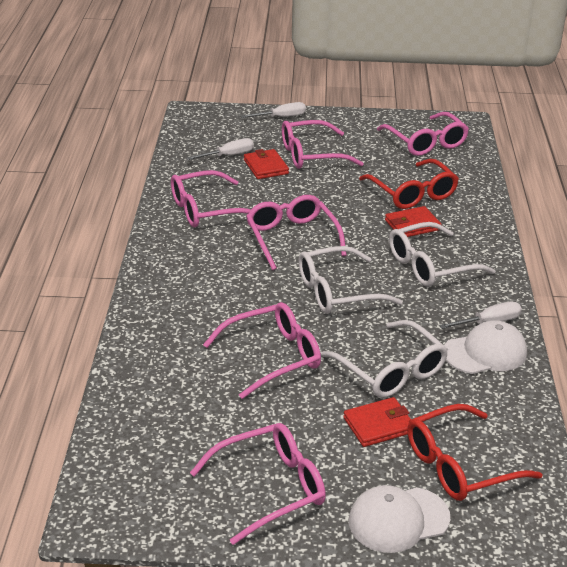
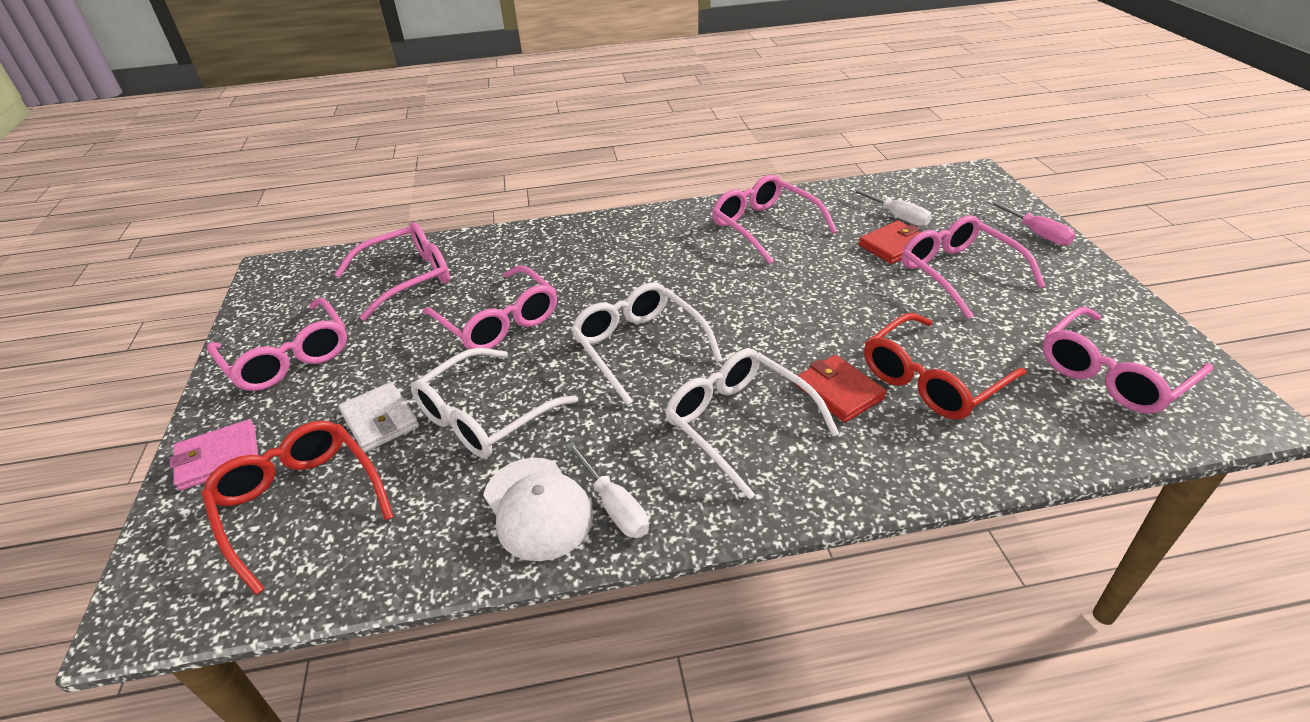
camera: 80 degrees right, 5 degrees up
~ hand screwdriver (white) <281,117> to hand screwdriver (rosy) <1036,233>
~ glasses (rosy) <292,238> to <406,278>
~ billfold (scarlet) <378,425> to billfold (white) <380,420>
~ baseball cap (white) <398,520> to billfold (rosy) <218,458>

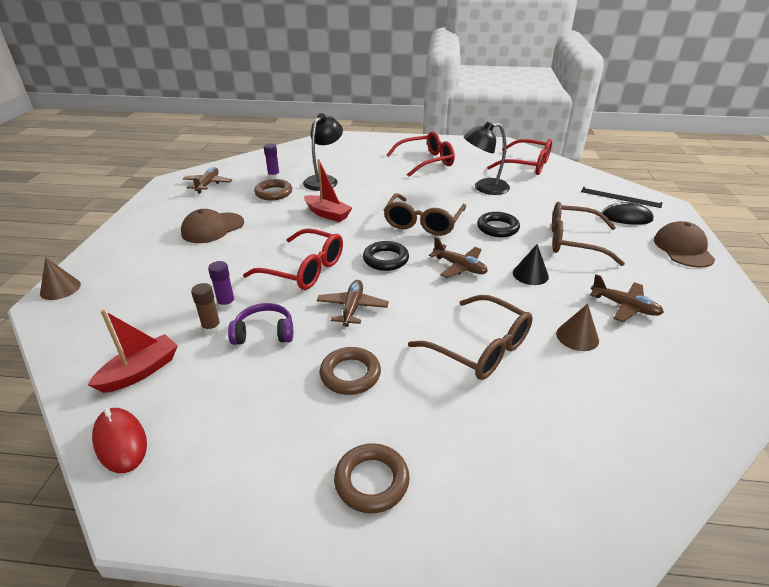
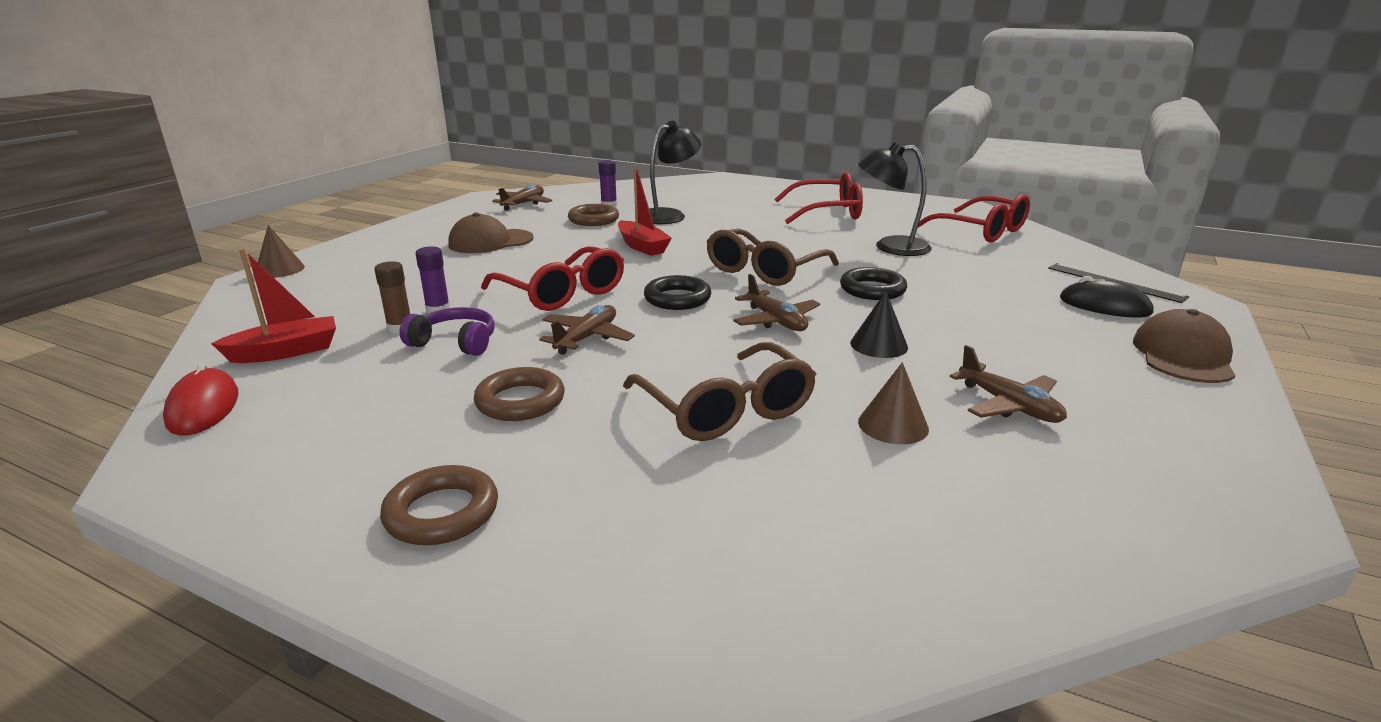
camera: 20 degrees right, 10 degrees down
- glasses (brown) <573,242>

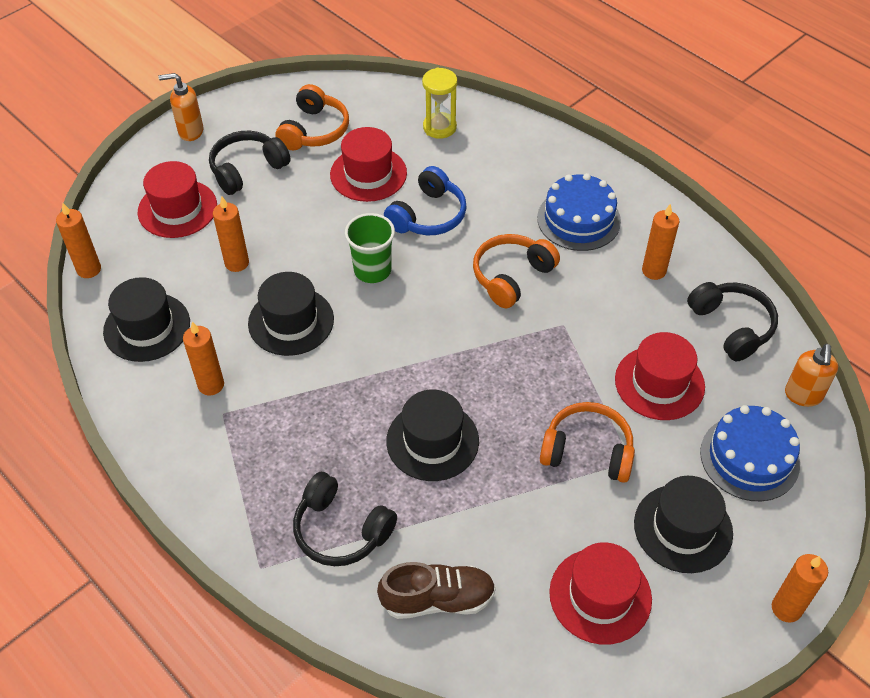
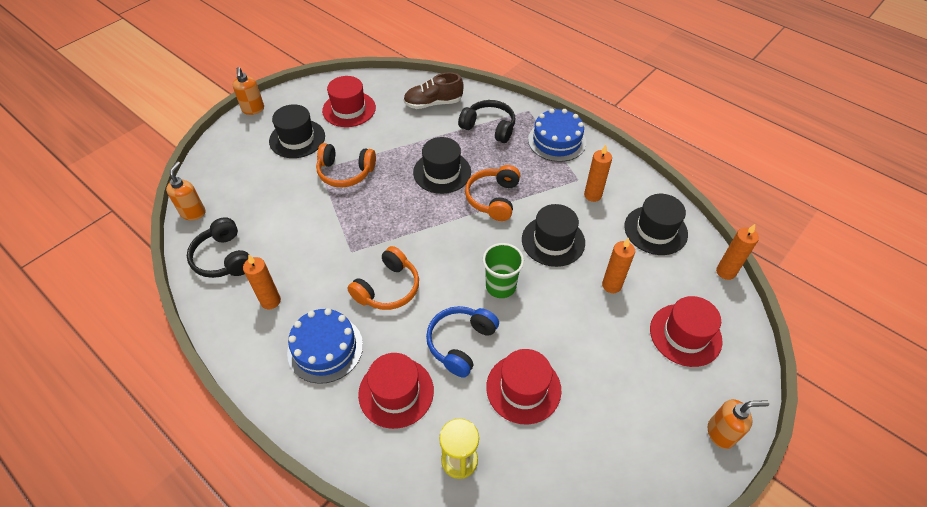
camera: 175 degrees right, 0 degrees up
~ over-ear headphones (bright orange) <314,130> to <493,199>
- over-ear headphones (black) <247,169>
~ top hat (scarlet) <659,383> to <396,392>
~ cake (cobalt) <749,458> to <557,141>
~ wax candle (bright orange) <786,608> to pump bottle (bright orange) <253,109>

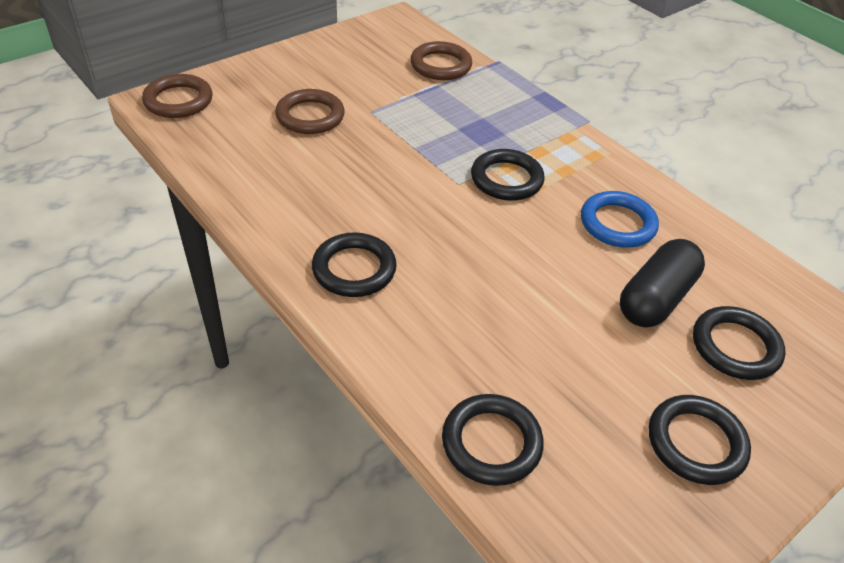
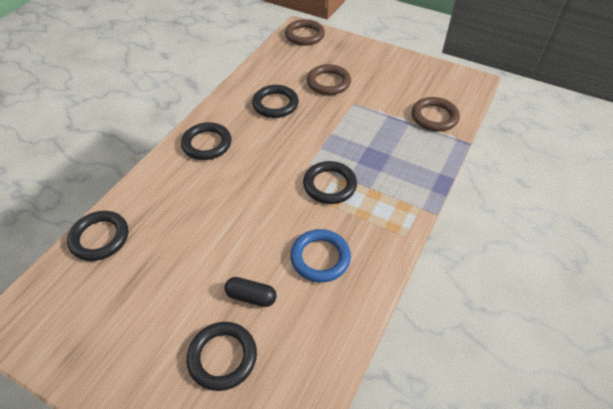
camera: 70 degrees right, 5 degrees up
~ pill (black) <656,298> = <251,296> x0.59
~ hoop (black) <696,443> to <275,104>

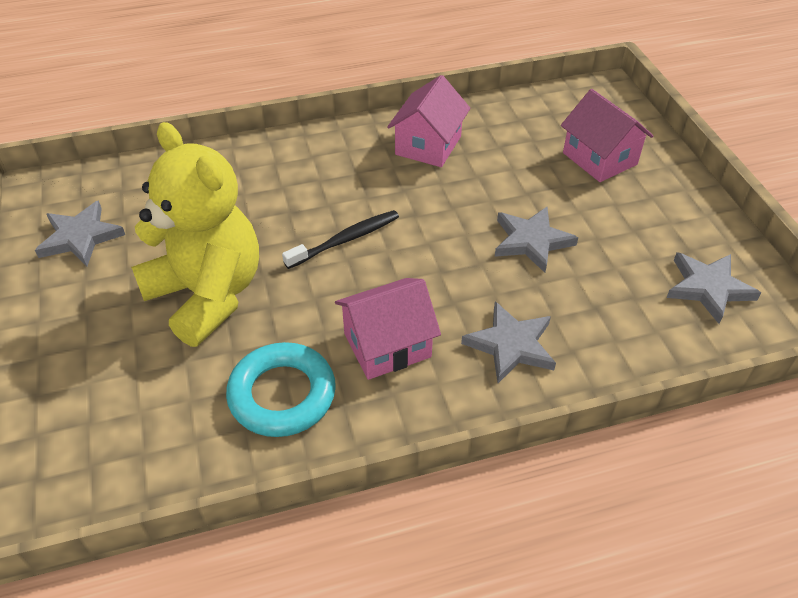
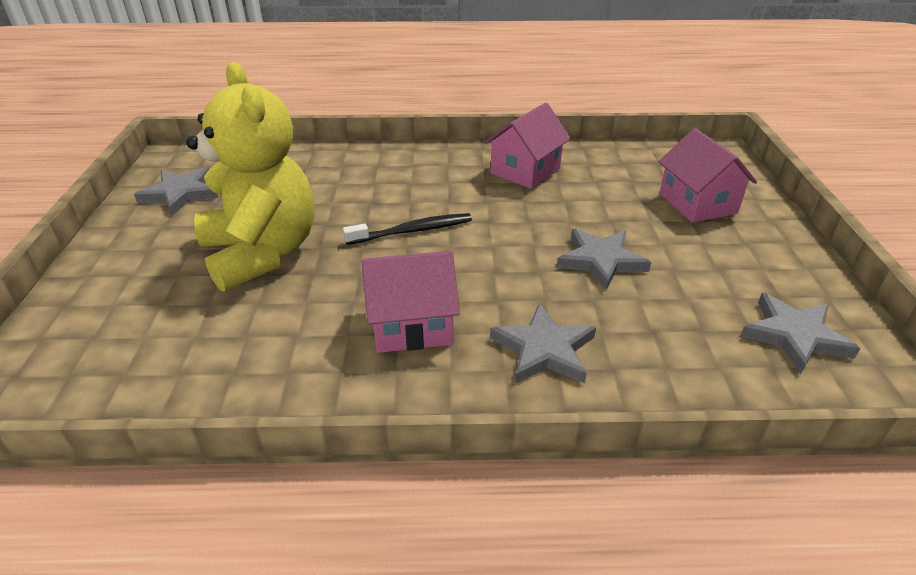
camera: 15 degrees right, 10 degrees down
- hoop (teal) <282,395>

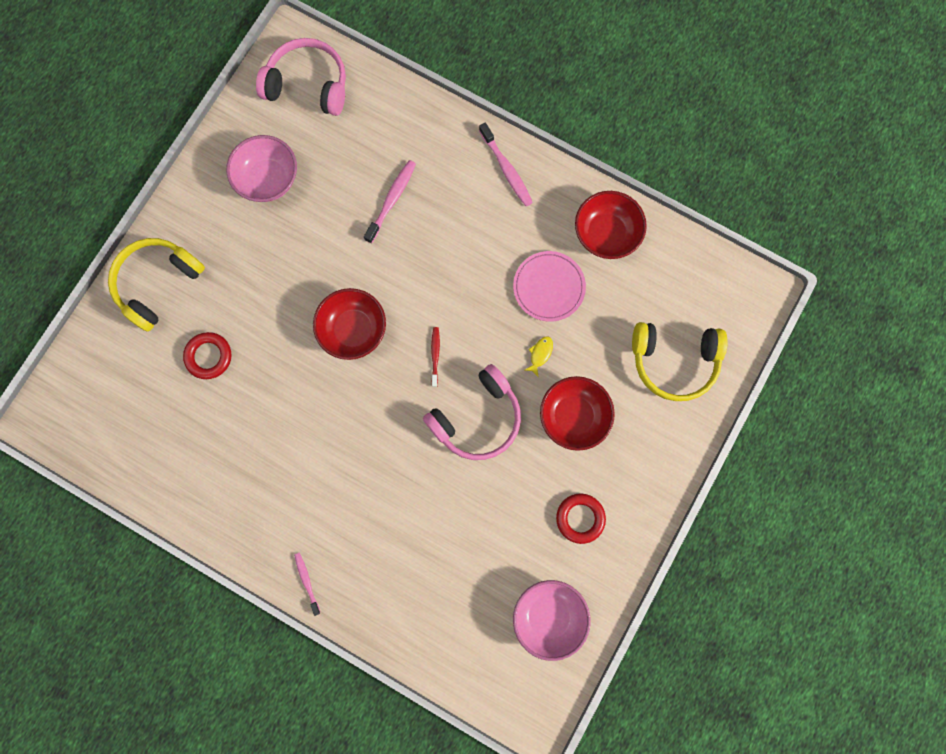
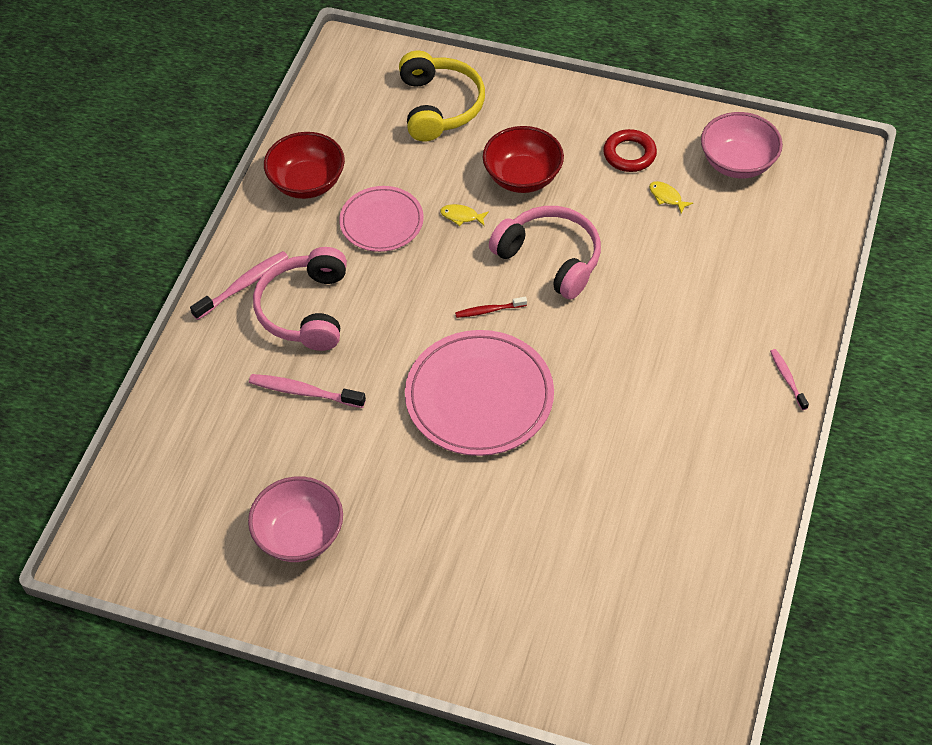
camera: 100 degrees left, 25 degrees down
~ over-ear headphones (rosy) <308,85> to <306,310>
- over-ear headphones (golden) <158,284>
~ serving bowl (scarlet) <353,330> to plate (rosy) <479,397>
- hoop (scarlet) <209,356>
~ tooth brush (rosy) <307,581> = <787,378> 105 degrees clockwise
+ toy fish (golden) <667,197>

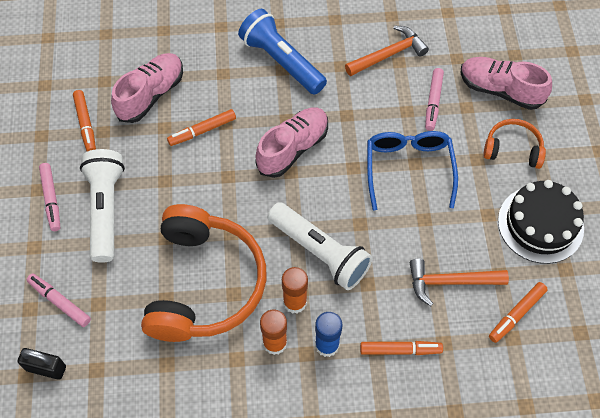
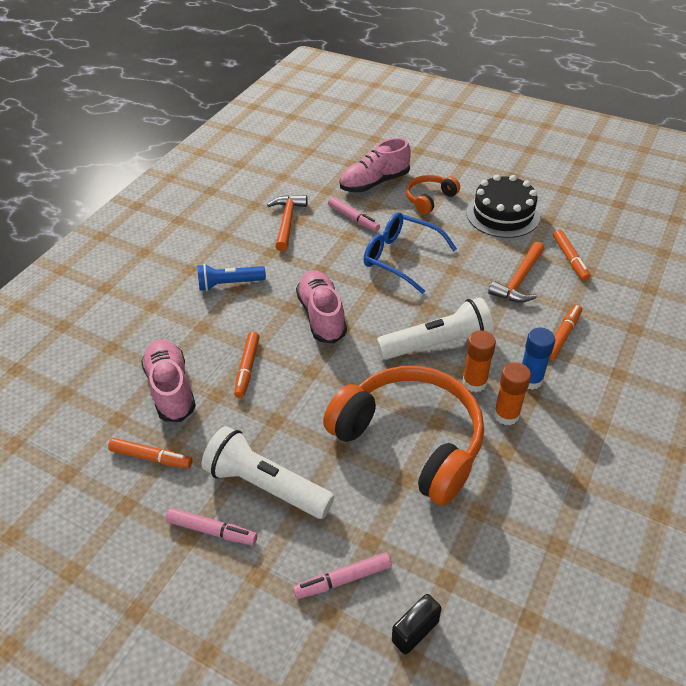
camera: 55 degrees left, 15 degrees down
~ flashlight (cobalt) <282,61> = <229,284> x0.65

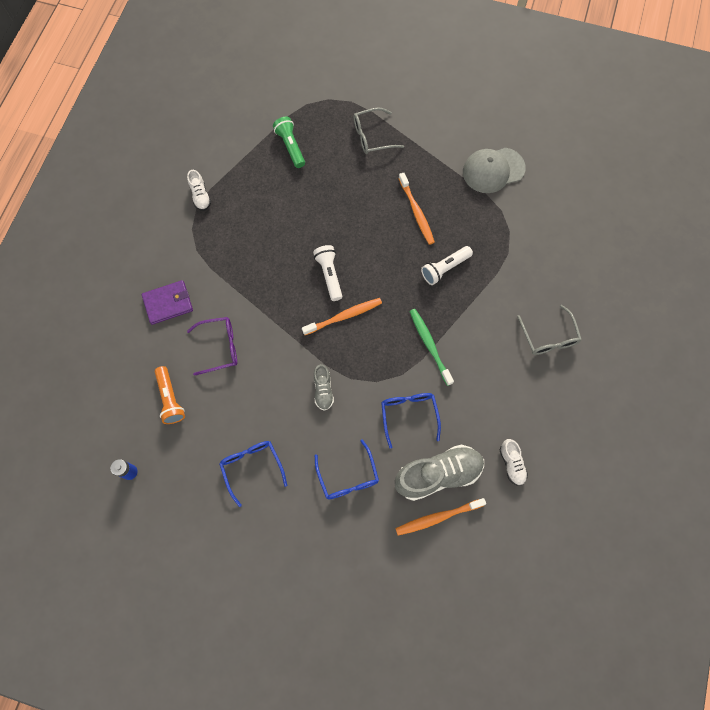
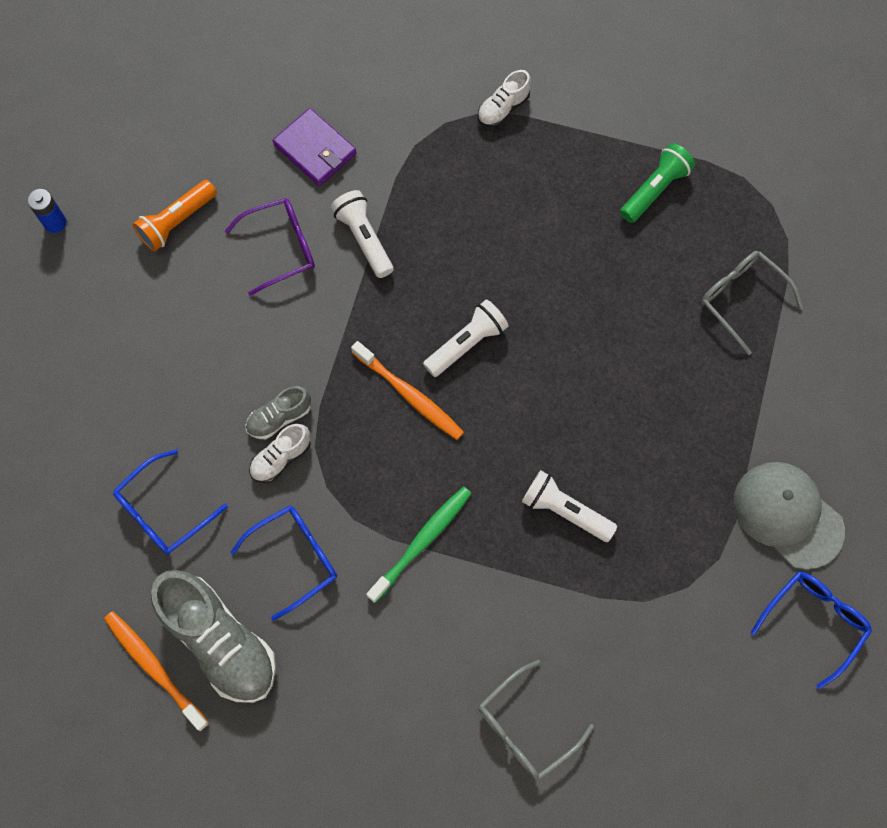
camera: 65 degrees right, 0 degrees up
- tooth brush (bright orange) <416,212>
~ glasses (royal purple) <220,347> = <281,248> 75 degrees counterclockwise
~ lace-up shoe (white) <511,464> to <281,458>
~ glasses (cobalt) <252,467> to <814,622>
+ flashlight (white) <364,239>

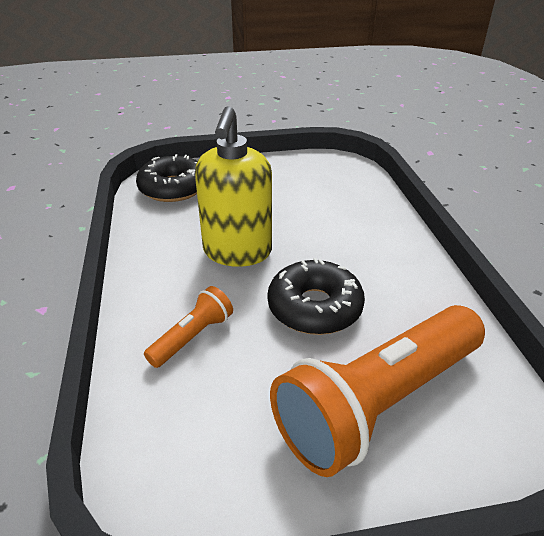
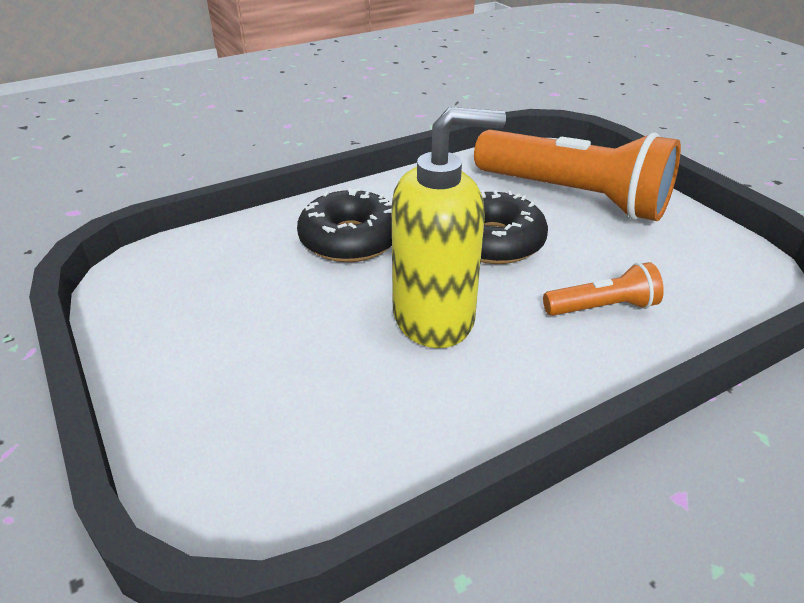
camera: 110 degrees left, 0 degrees up
~ glazed donut (black) <173,188> to <350,239>
~ flashlight (bright orange) <193,337> = <602,308> 150 degrees clockwise

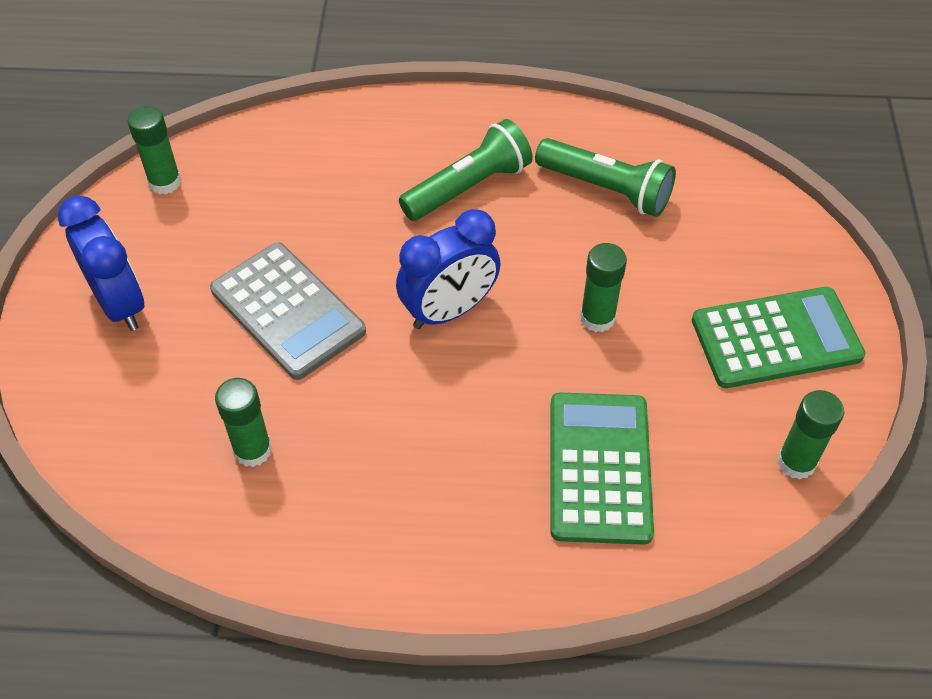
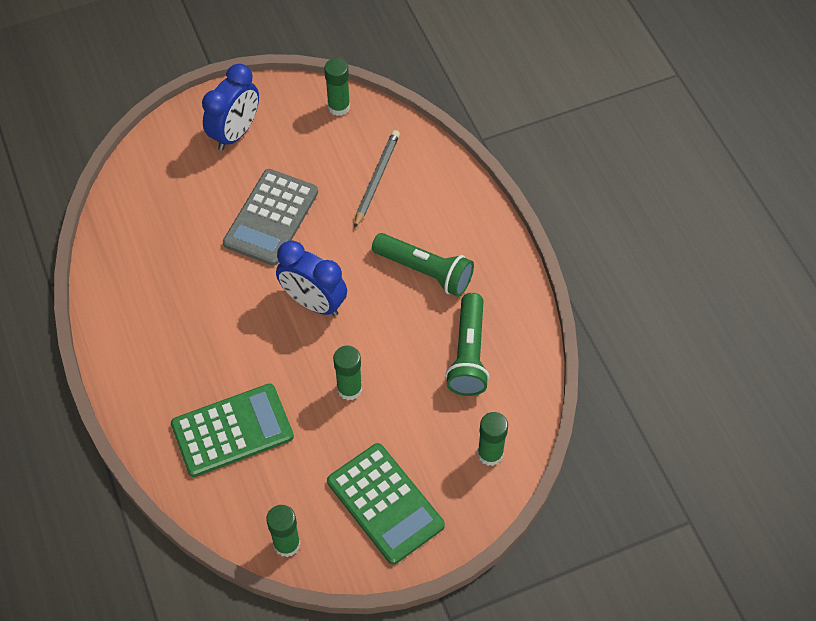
camera: 65 degrees right, 5 degrees up
~ glue stick (green) <252,450> to <490,454>
+ pencil (gray) <376,179>

